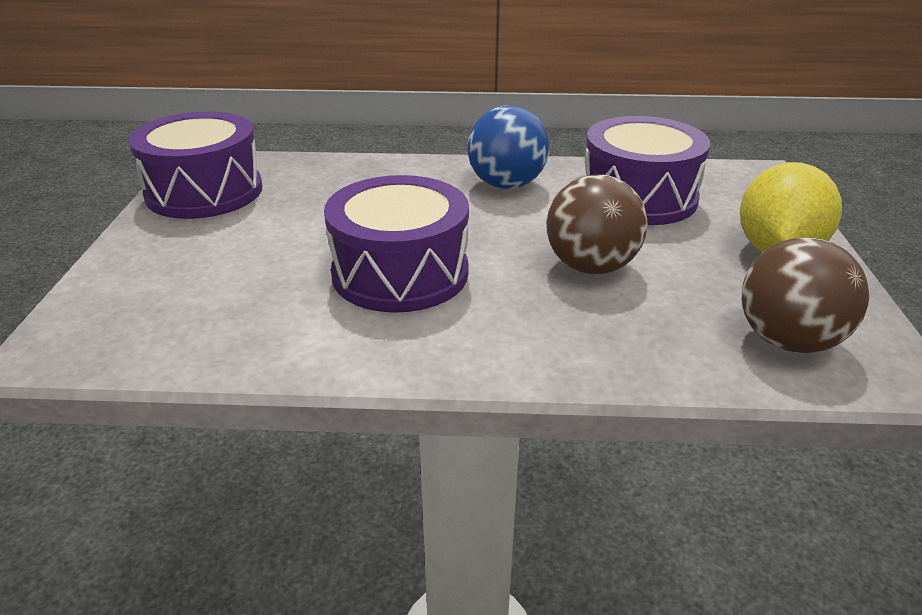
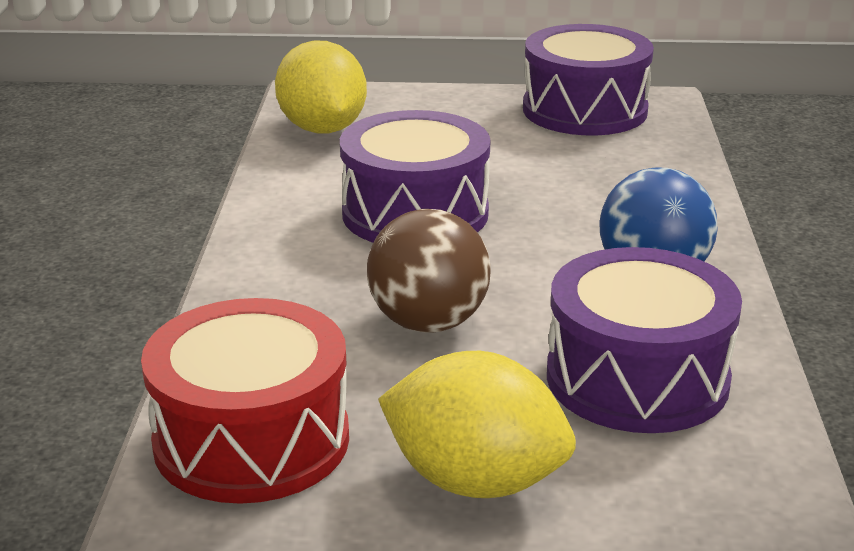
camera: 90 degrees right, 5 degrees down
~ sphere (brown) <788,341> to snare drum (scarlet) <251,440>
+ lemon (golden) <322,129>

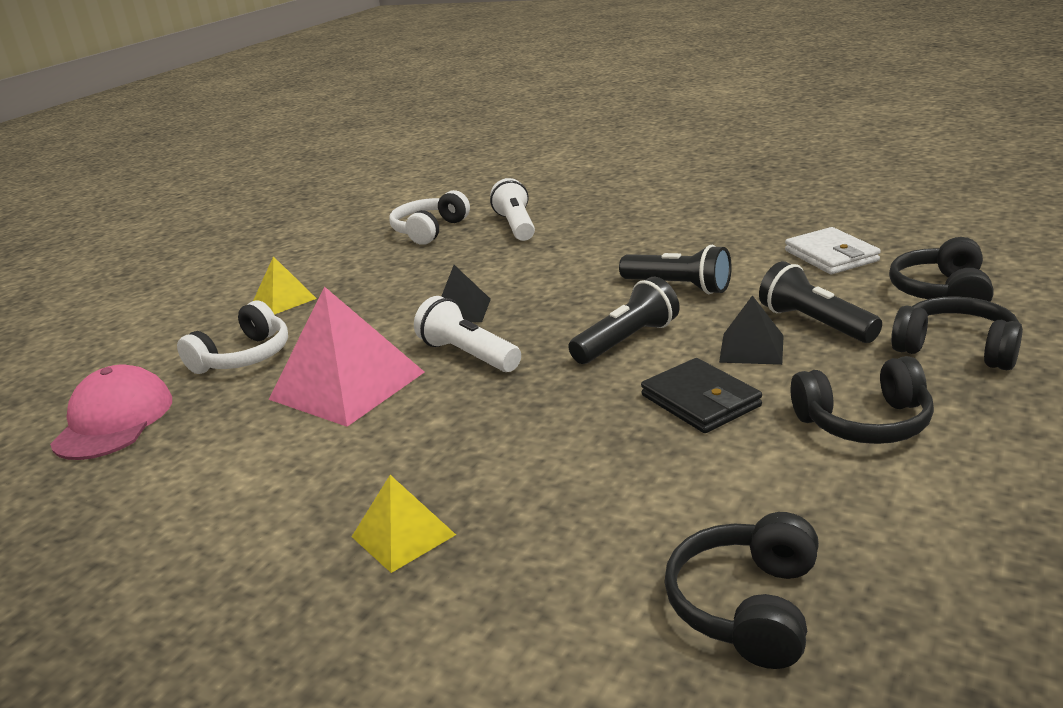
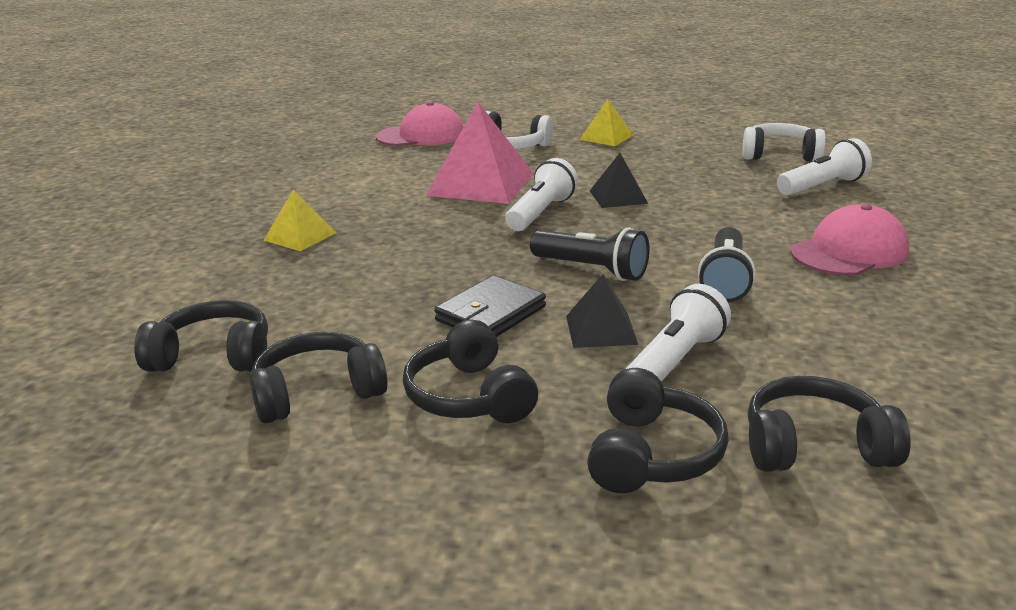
camera: 70 degrees right, 0 degrees up
- billfold (white) <831,256>
~ flashlight (black) <815,323> to flashlight (white) <675,361>
+ baseball cap (rosy) <849,252>
+ over-ear headphones (black) <317,393>

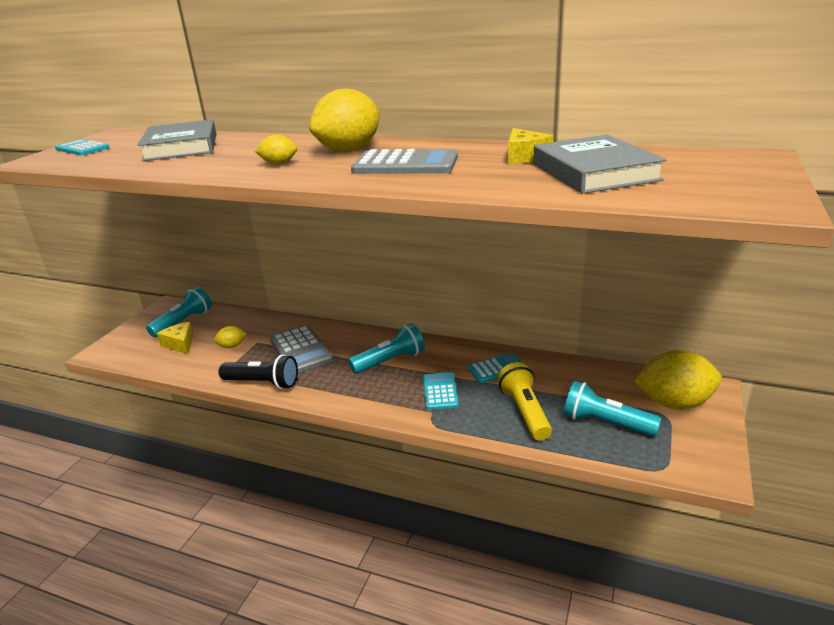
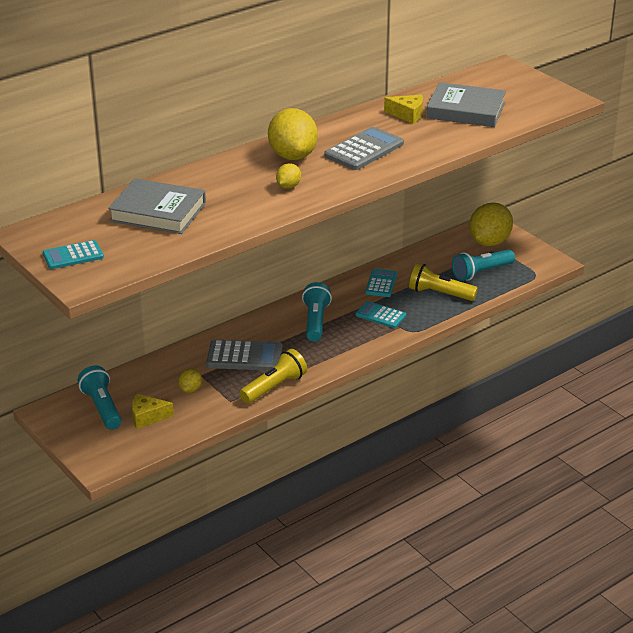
camera: 60 degrees left, 5 degrees up
~ flashlight (black) <263,383> to flashlight (golden) <274,387>

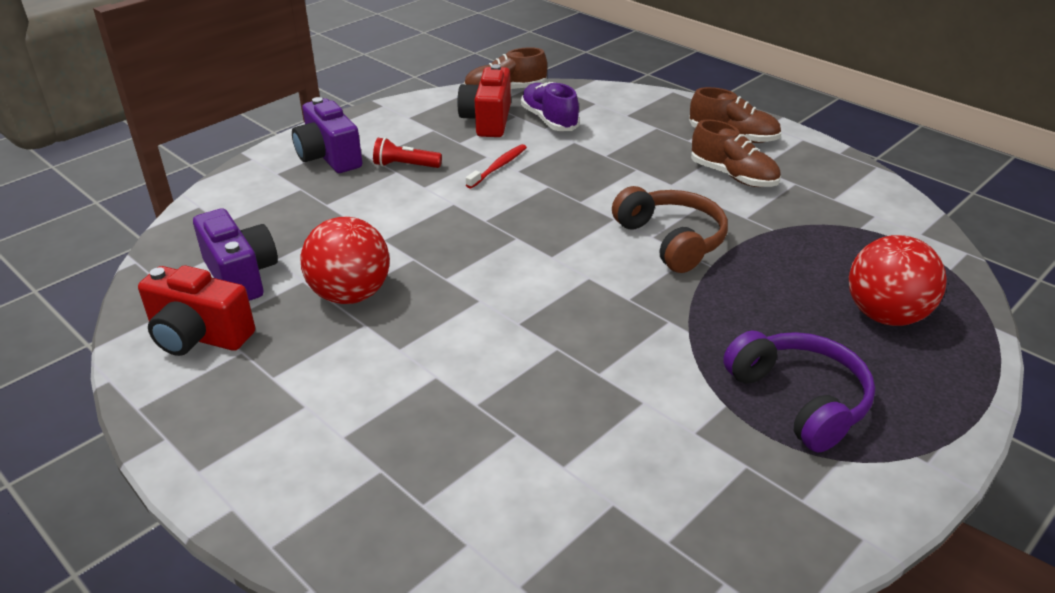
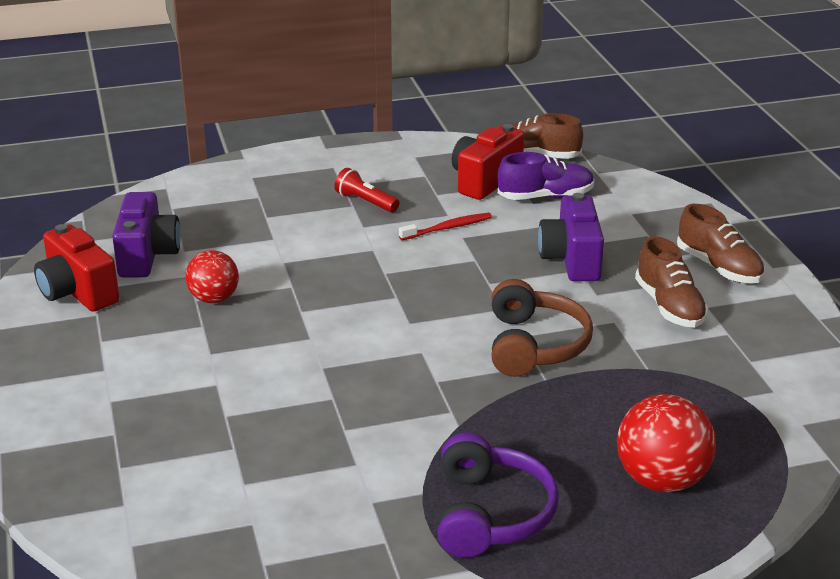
camera: 30 degrees right, 5 degrees down
~ lace-up shoe (royal purple) <549,120> = <545,197> 75 degrees clockwise
~ photo camera (royal purple) <329,157> to <571,260>
~ sphere (scarlet) <350,295> = <214,299> x0.66

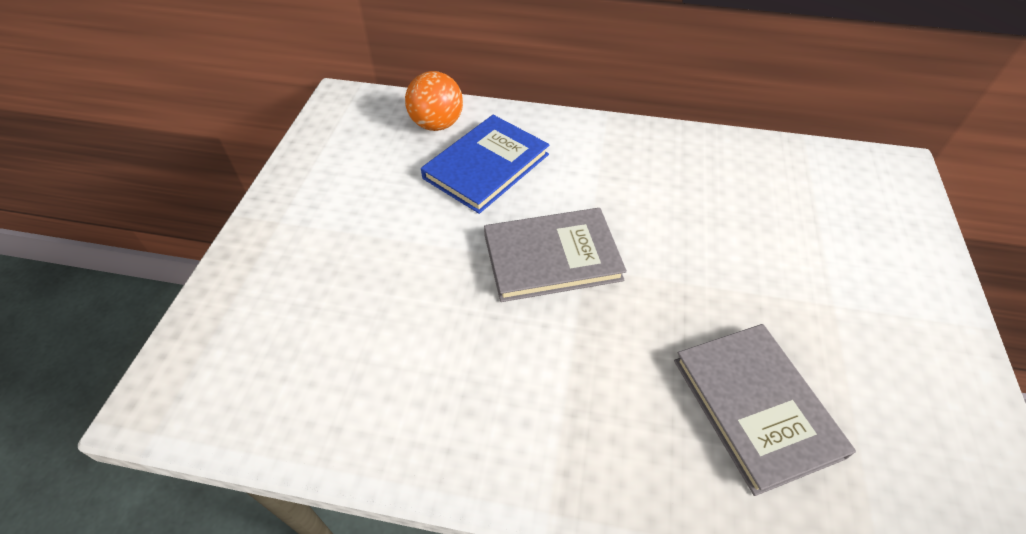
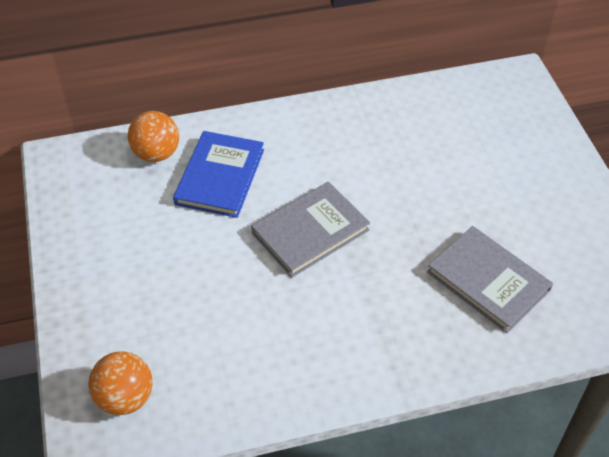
camera: 25 degrees left, 0 degrees up
+ sphere (bright orange) <125,397>

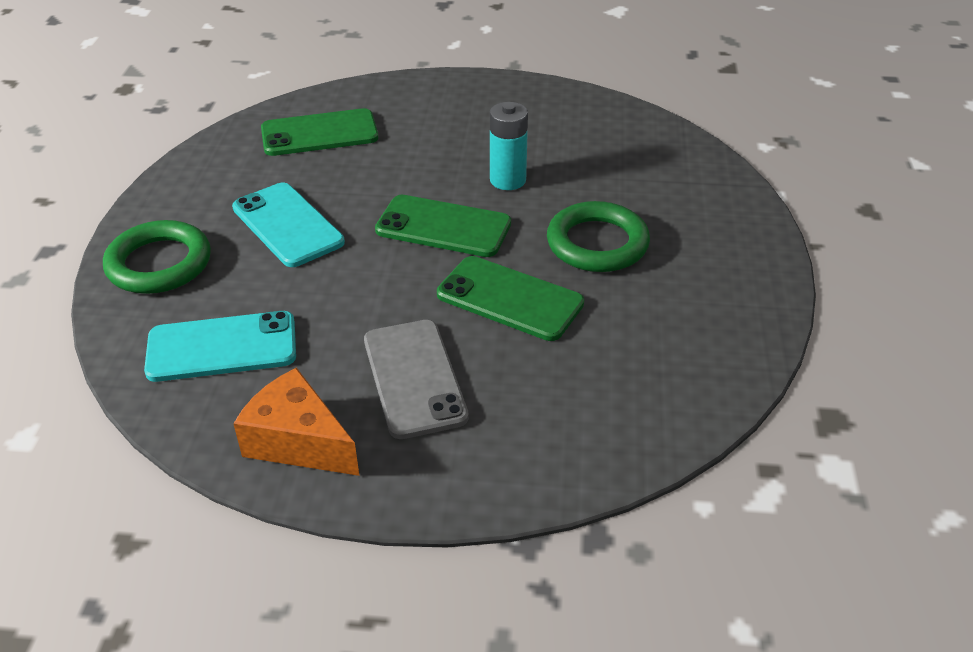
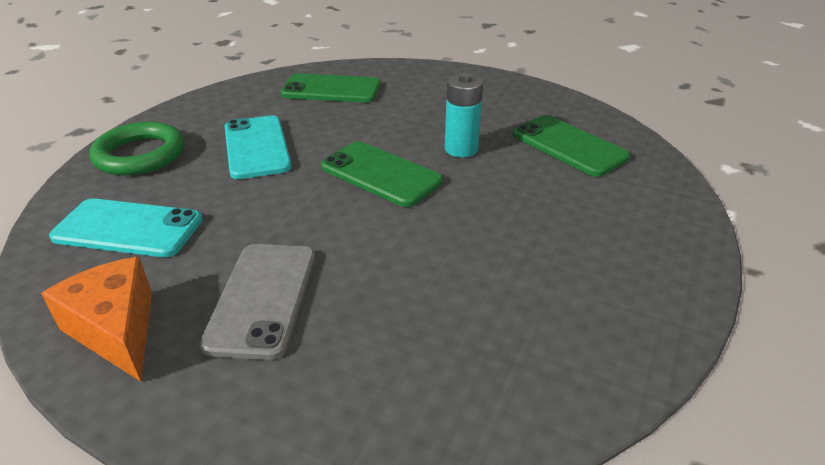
camera: 20 degrees right, 5 degrees down
- hoop (green) <597,243>
~ mobile phone (green) <509,299> to <569,146>

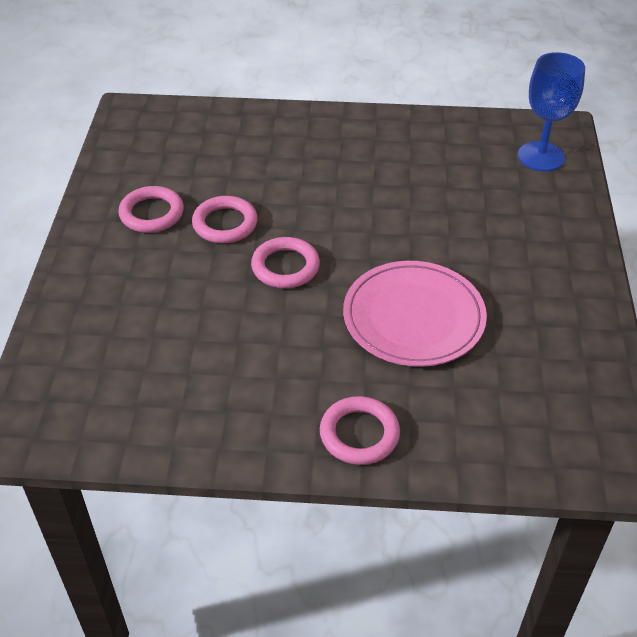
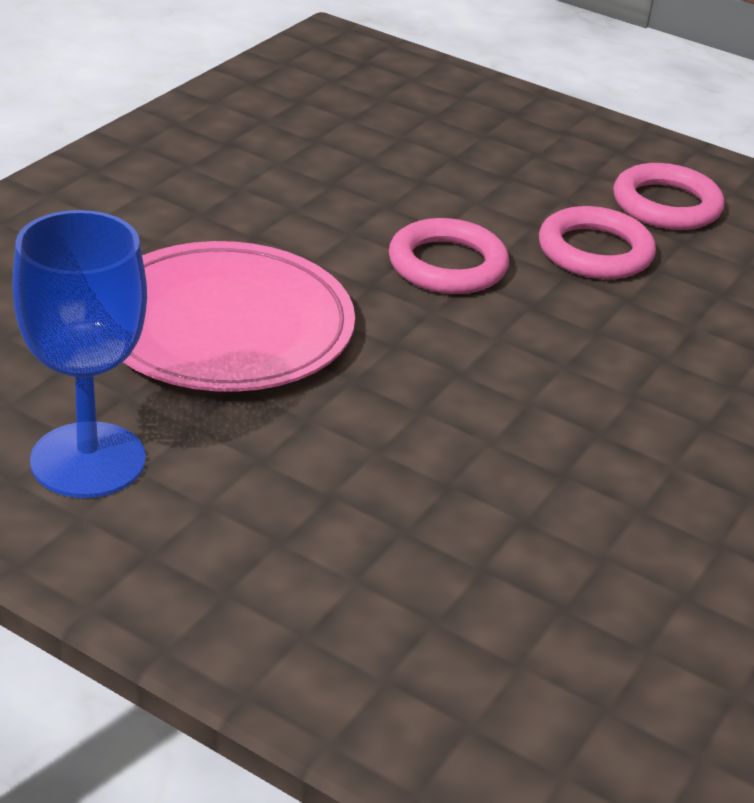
camera: 115 degrees right, 10 degrees down
~ wine glass (cobalt) <541,156> to <88,460>
- hoop (rosy) <359,434>

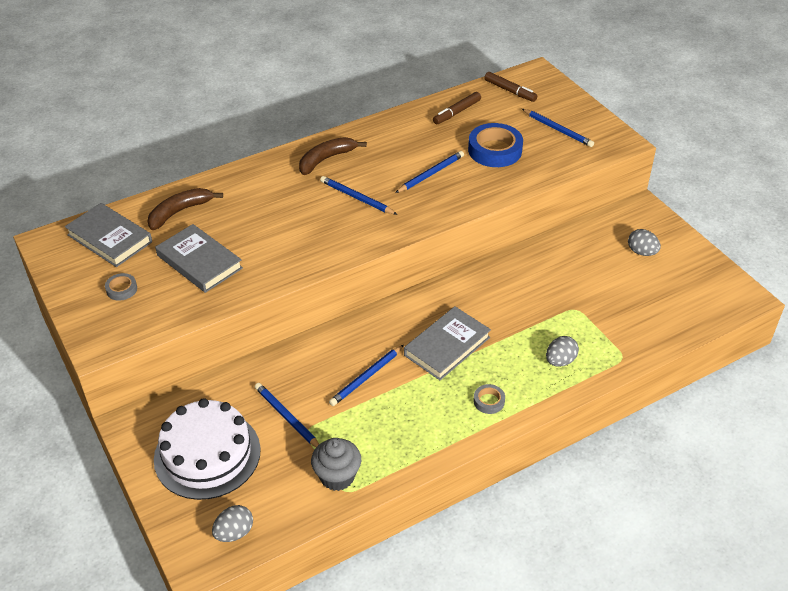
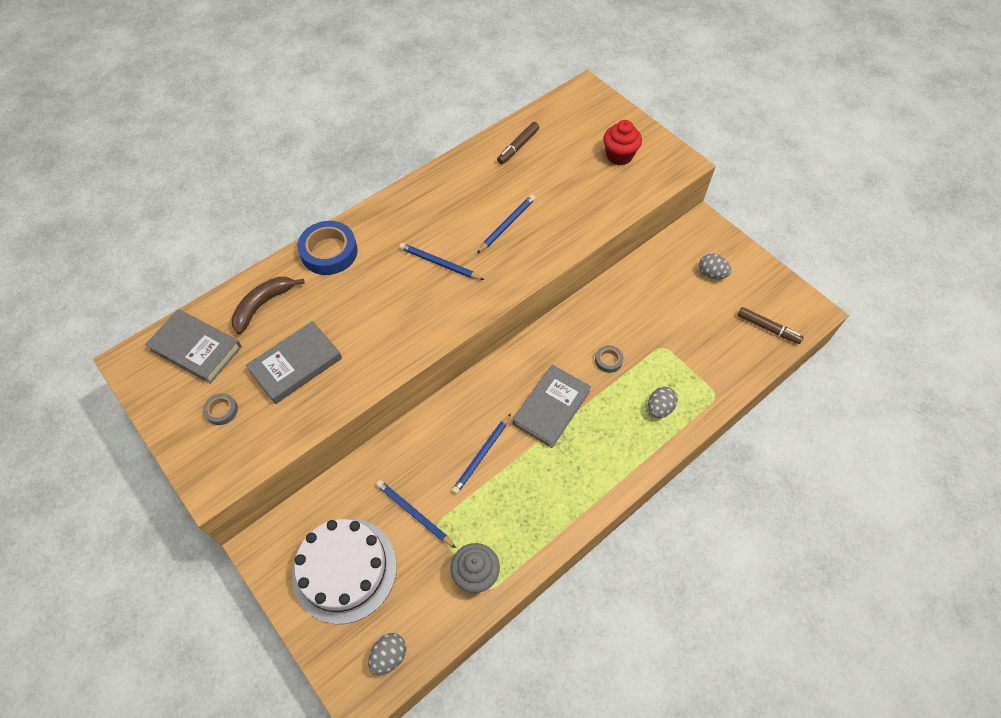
camera: 10 degrees left, 15 degrees up
~ marker (brown) <510,91> to <768,328>
~ pencil (cobalt) <557,129> to fairy cake (scarlet) <619,156>
~ sticky tape (cobalt) <495,150> to <329,252>
- toy banana (brown) <326,159>
~ book (gray) <199,262> = <296,364> 75 degrees counterclockwise
~ sticky tape (gray) <489,401> to <608,360>

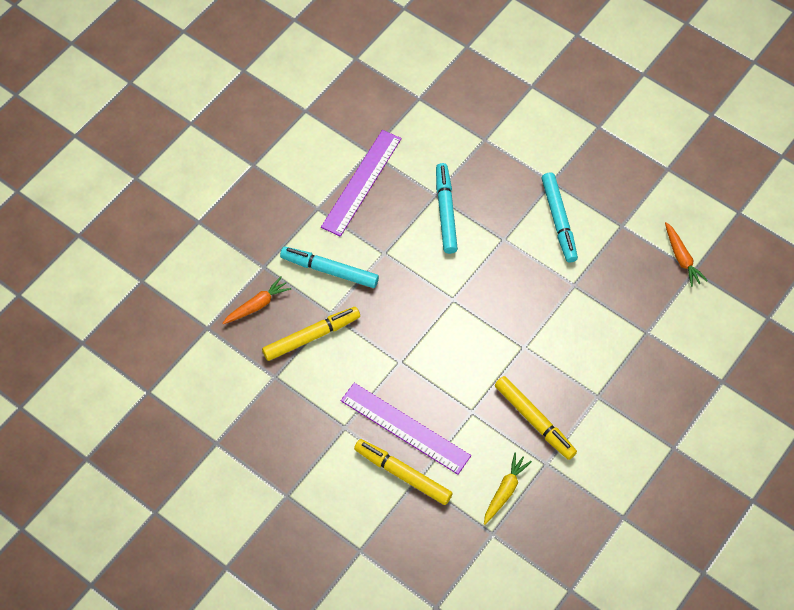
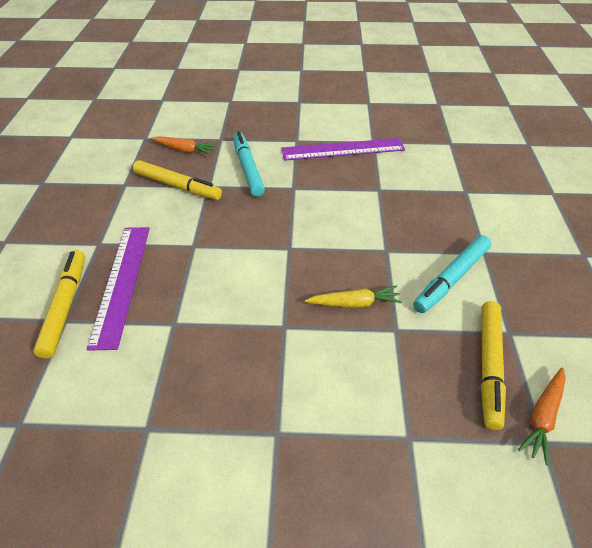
camera: 55 degrees right, 15 degrees down
- marker (teal) <445,211>
~ marker (golden) <534,420> to <489,366>
~ carrot (golden) <505,491> to <354,303>

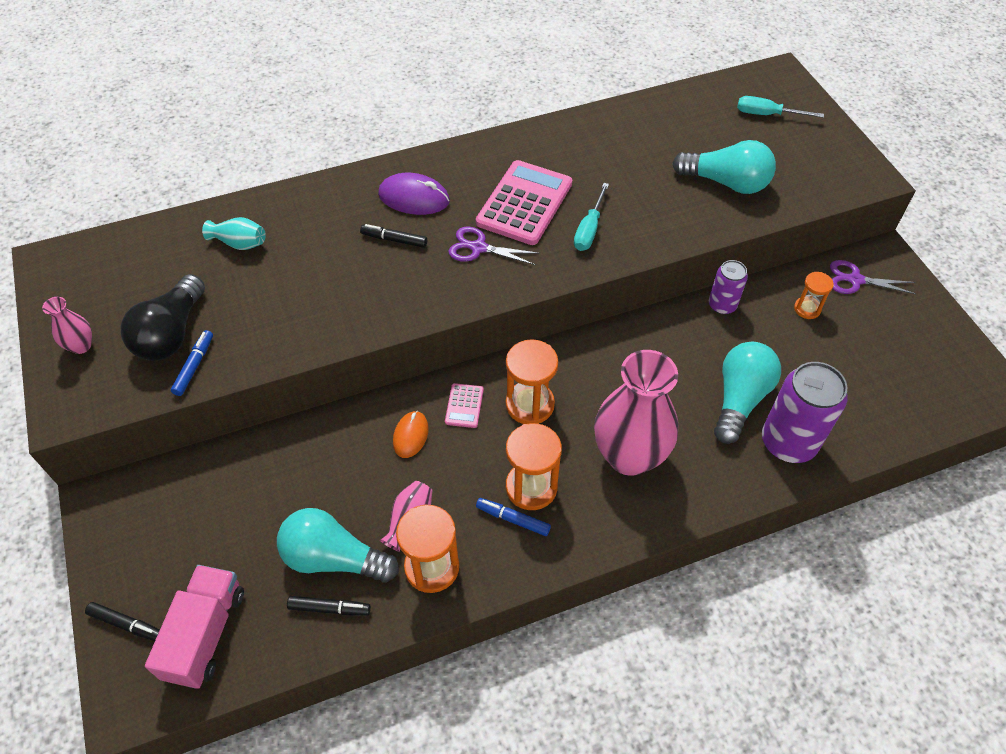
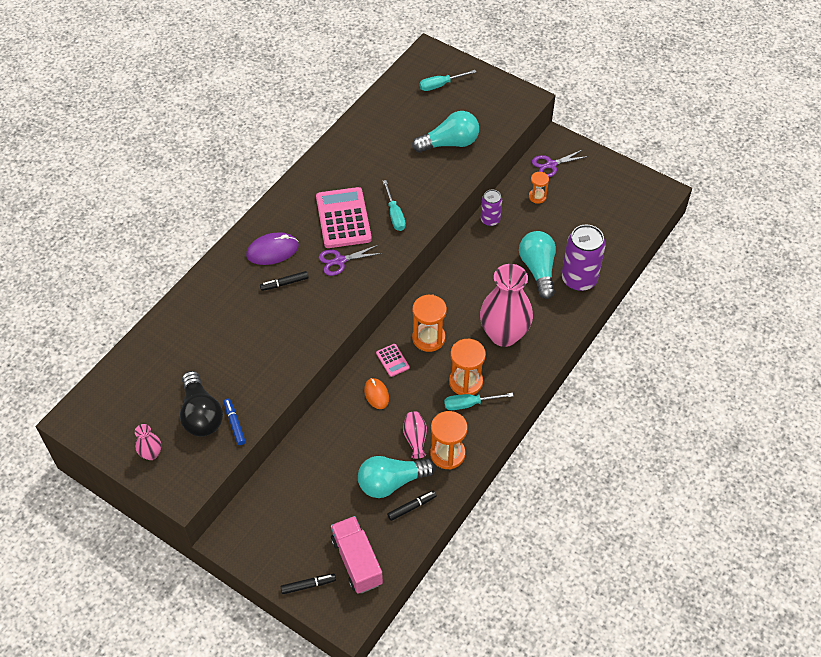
camera: 35 degrees left, 0 degrees up
- vase (teal) <239,243>
~ marker (cobalt) <513,519> to hand screwdriver (teal) <469,404>

